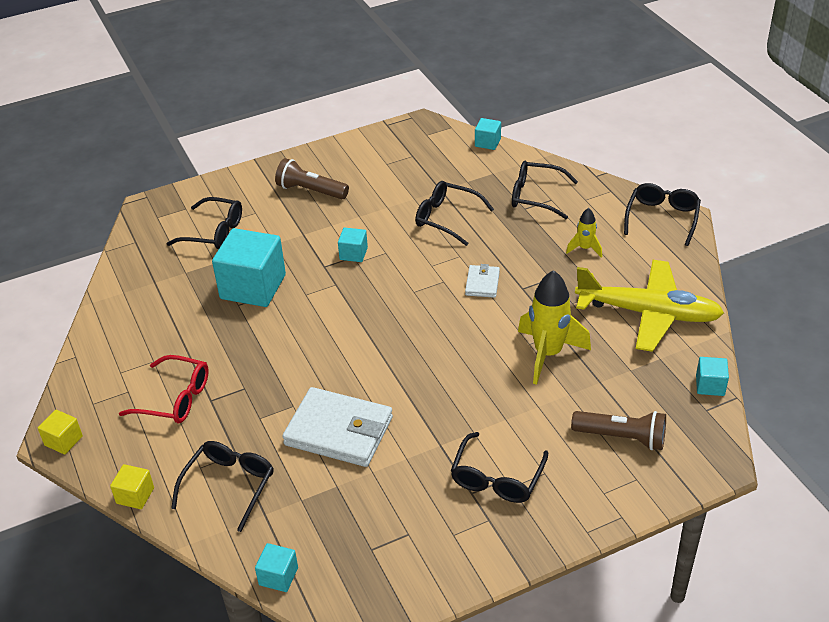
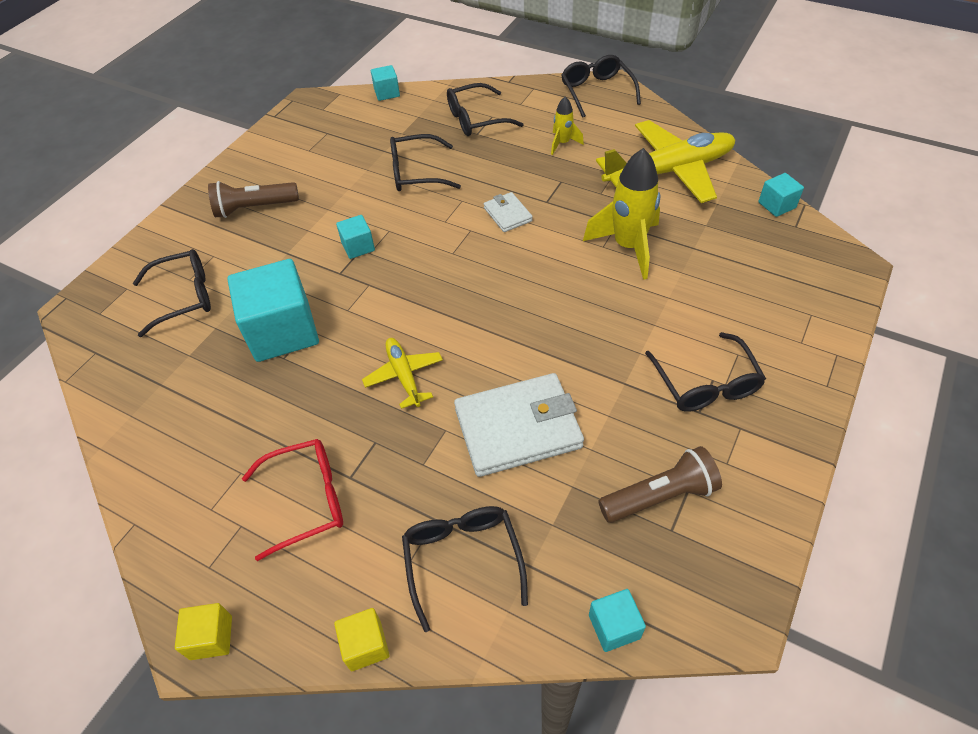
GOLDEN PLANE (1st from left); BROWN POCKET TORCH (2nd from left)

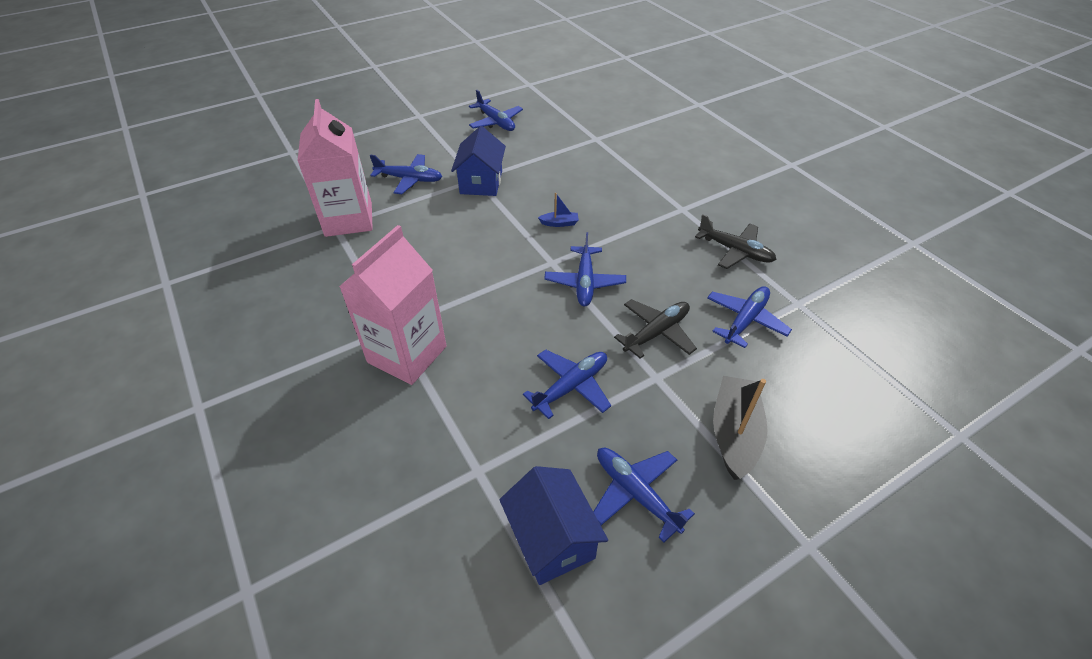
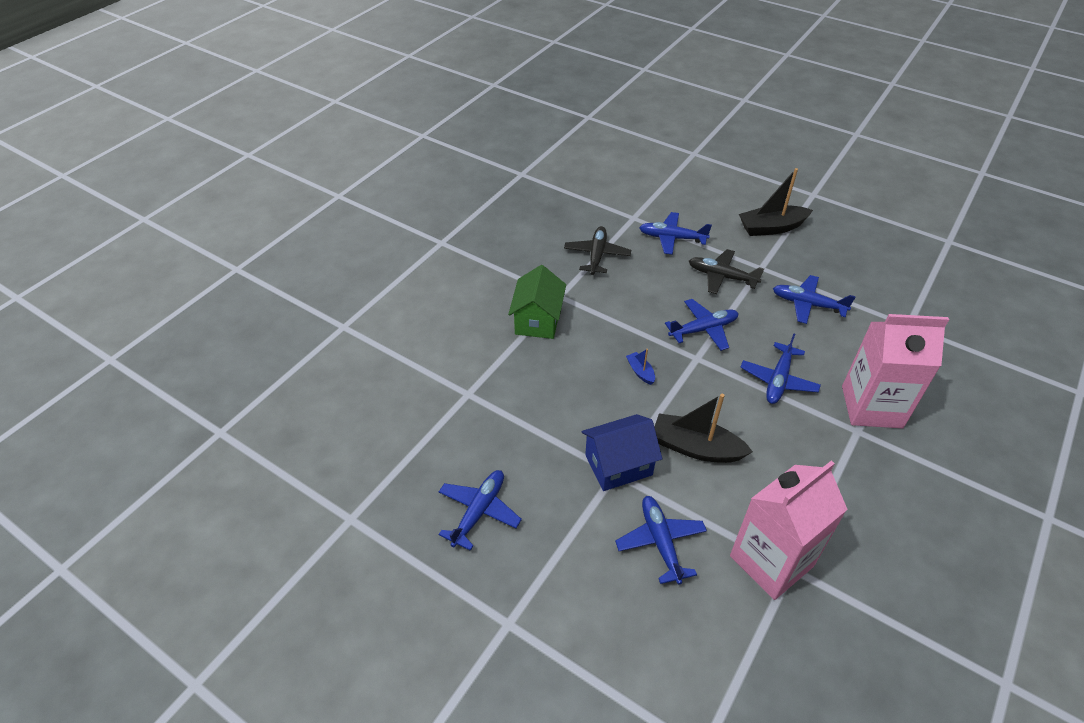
LEAF-GREEN COTTAGE; BLACK SAILBOAT (1st from left); COBALT PLANE (5th from left); COBALT COTTAGE (2nd from left in the first image)

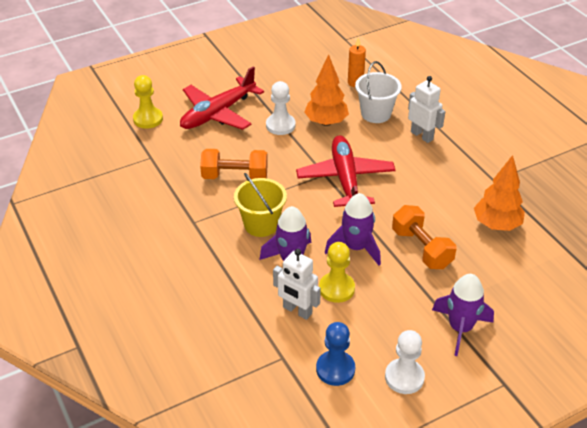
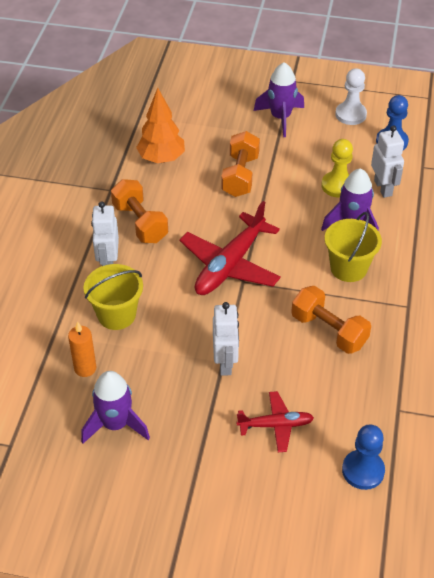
VIOLET SPACESHIP (1st from left); GOLDEN BUCKET (1st from left); BRIGHT ORANGE DUMBBELL (1st from left); SNOW-WHITE ROBOT (2nd from left); RED PLANE (2nd from left); COBALT GAME PAWN (1st from left); BRIGHT ORANGE TREE (1st from left in the first image)

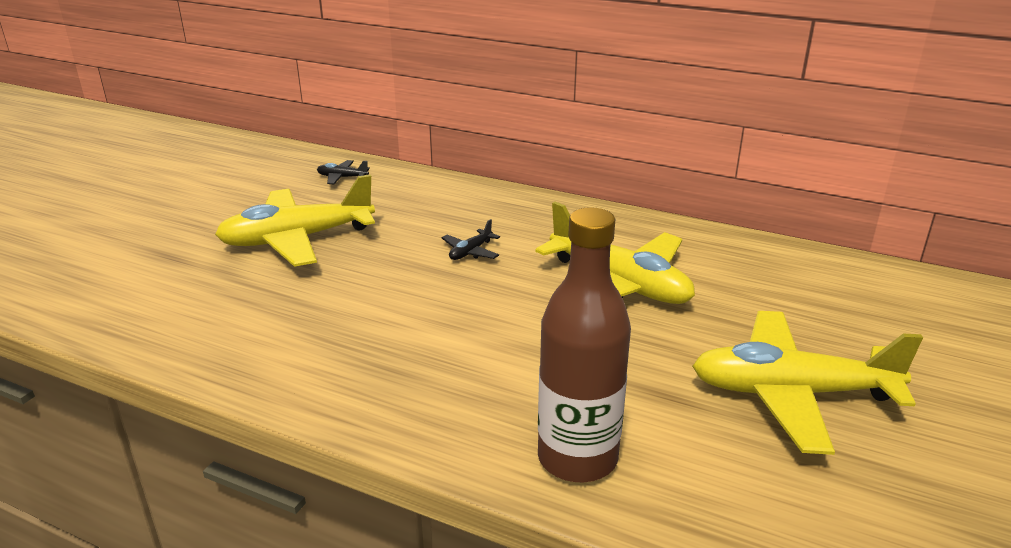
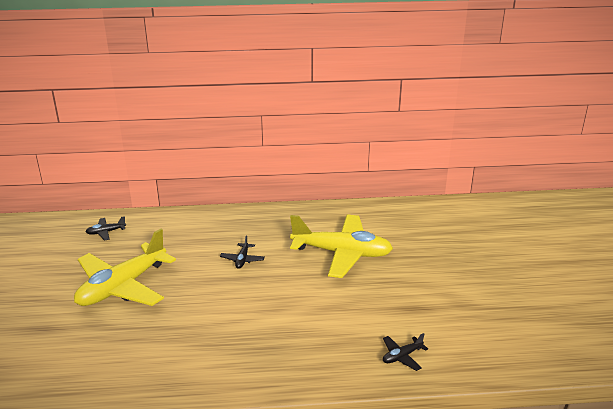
BLACK PLANE (3rd from left); GOLDEN PLANE (3rd from left in the first image)

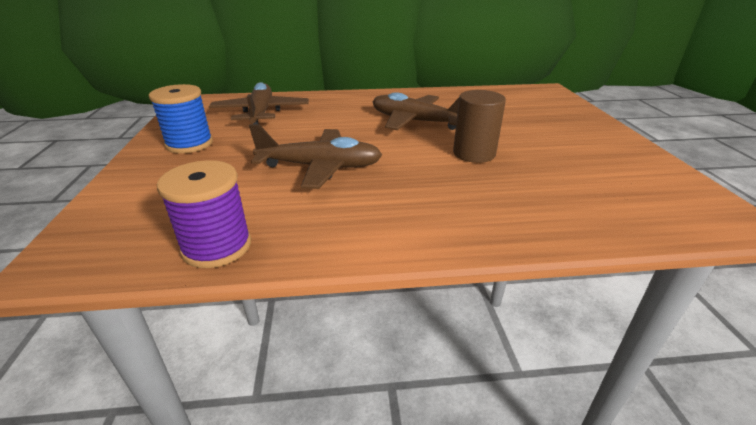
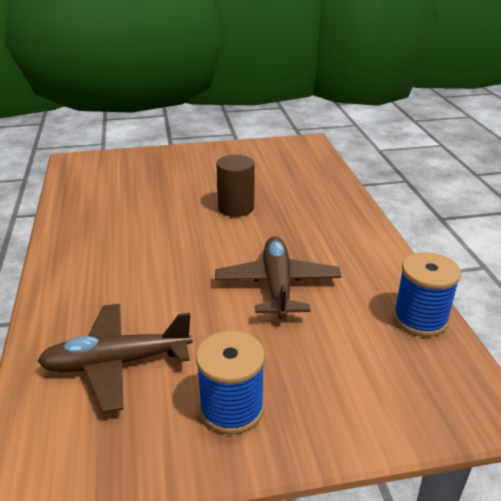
COBALT REEL OF THREAD (2nd from left); BROWN PLANE (3rd from left in the first image)

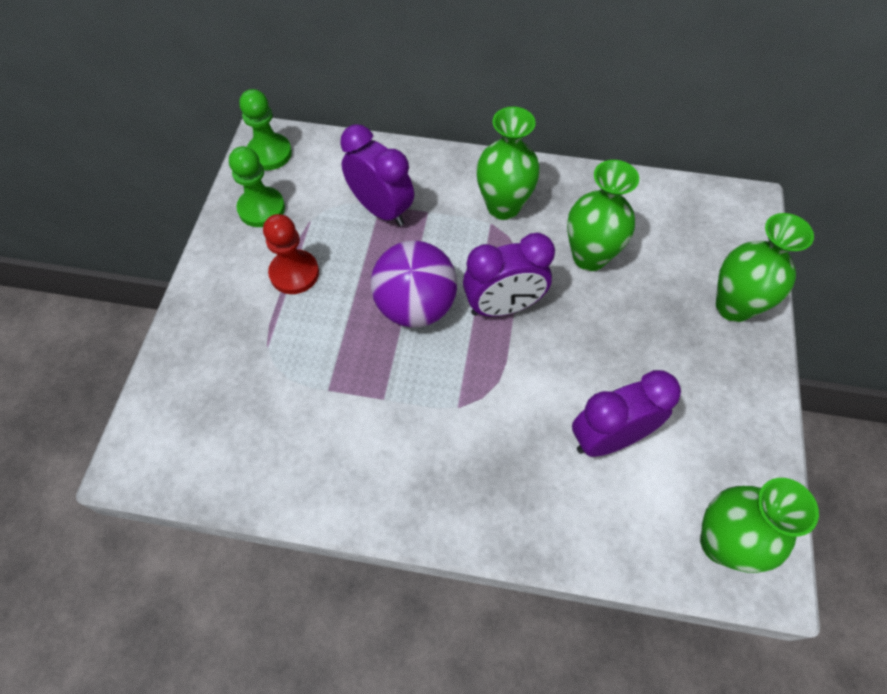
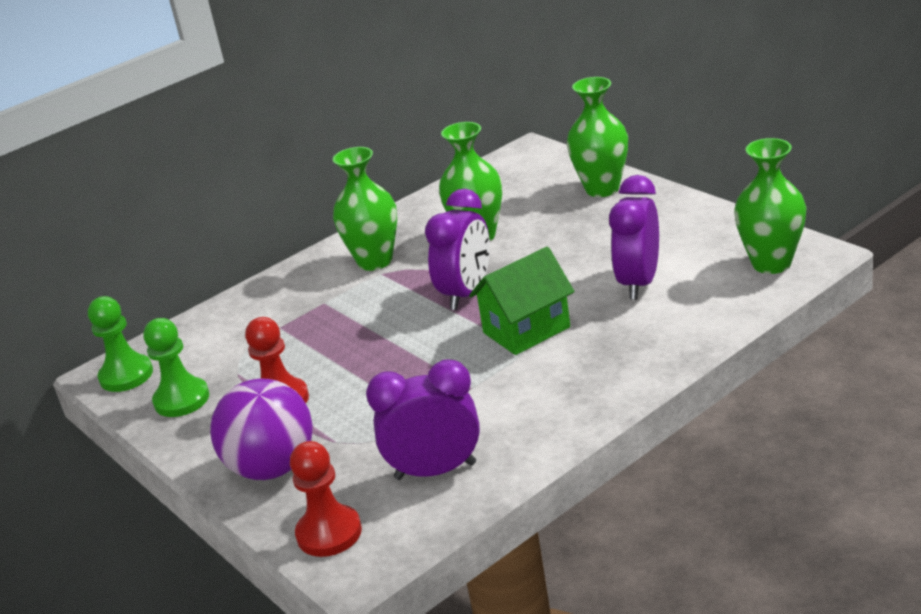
VIOLET BALL; RED GAME PAWN (2nd from left); VIOLET CLOCK (1st from left); LEAF-GREEN COTTAGE

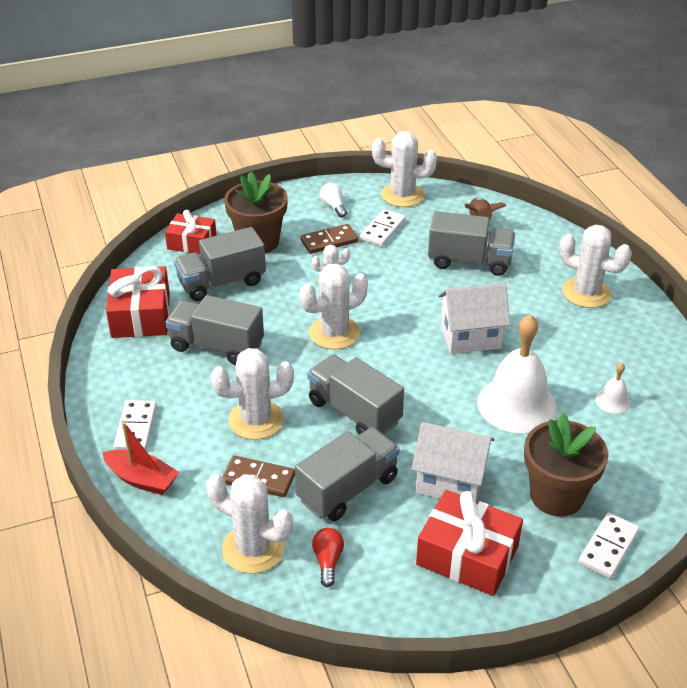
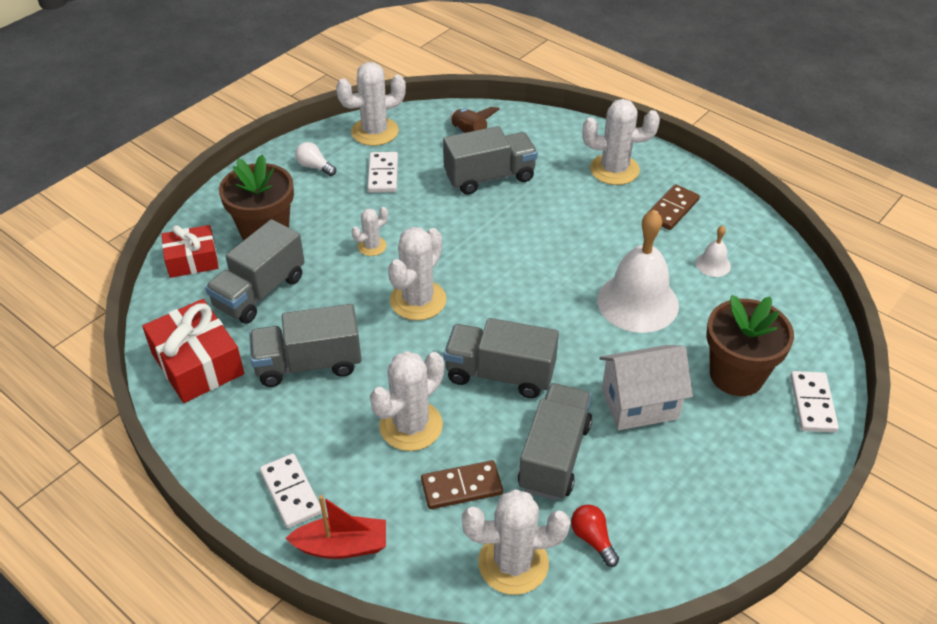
BROWN DOMINO (2nd from left); RED WRAPPED GIFT (3rd from left in the first image); SNOW-WHITE COTTAGE (2nd from left in the first image)

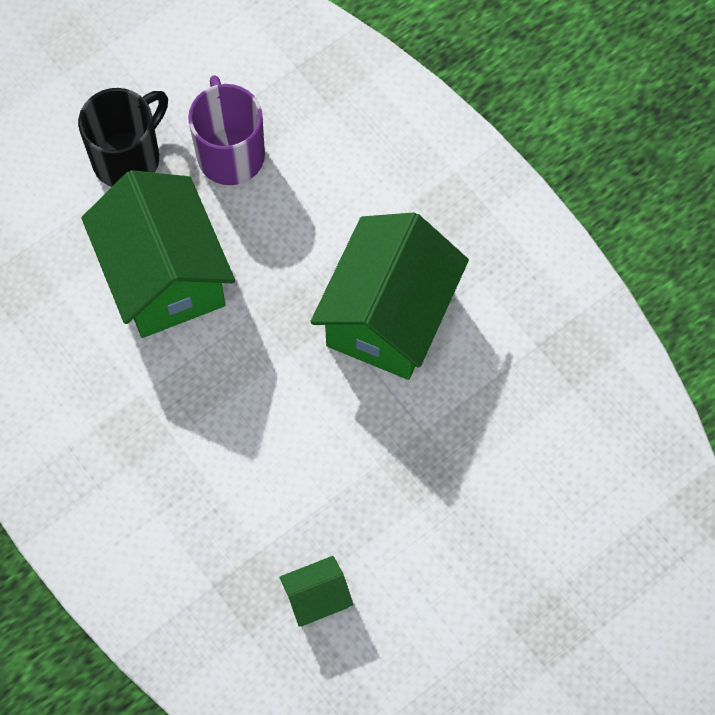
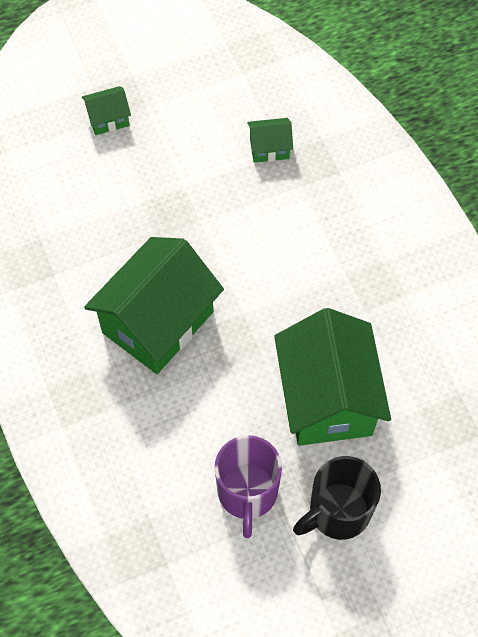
LEAF-GREEN COTTAGE (1st from left)

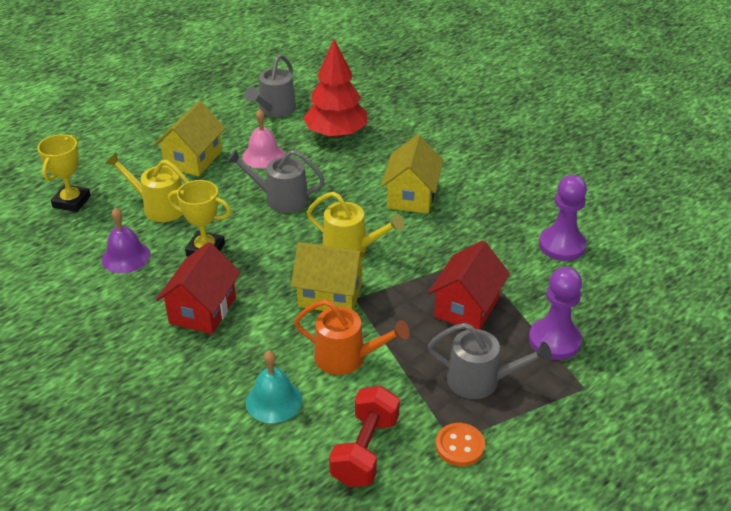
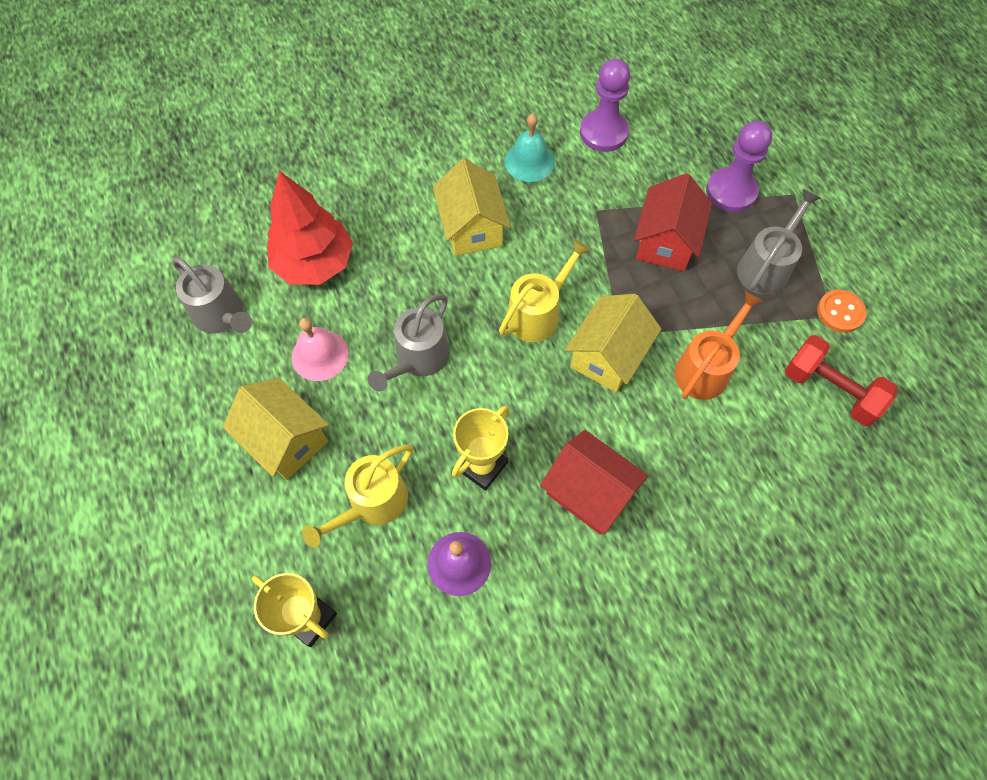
GOLDEN COTTAGE (2nd from left); TURQUOISE BELL; RED COTTAGE (2nd from left)

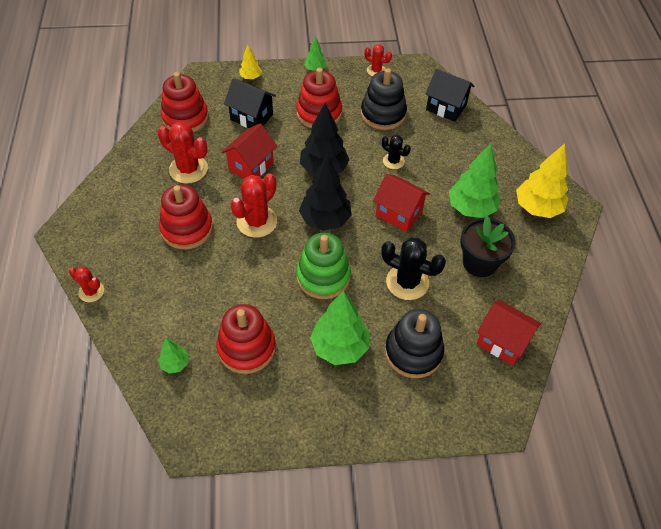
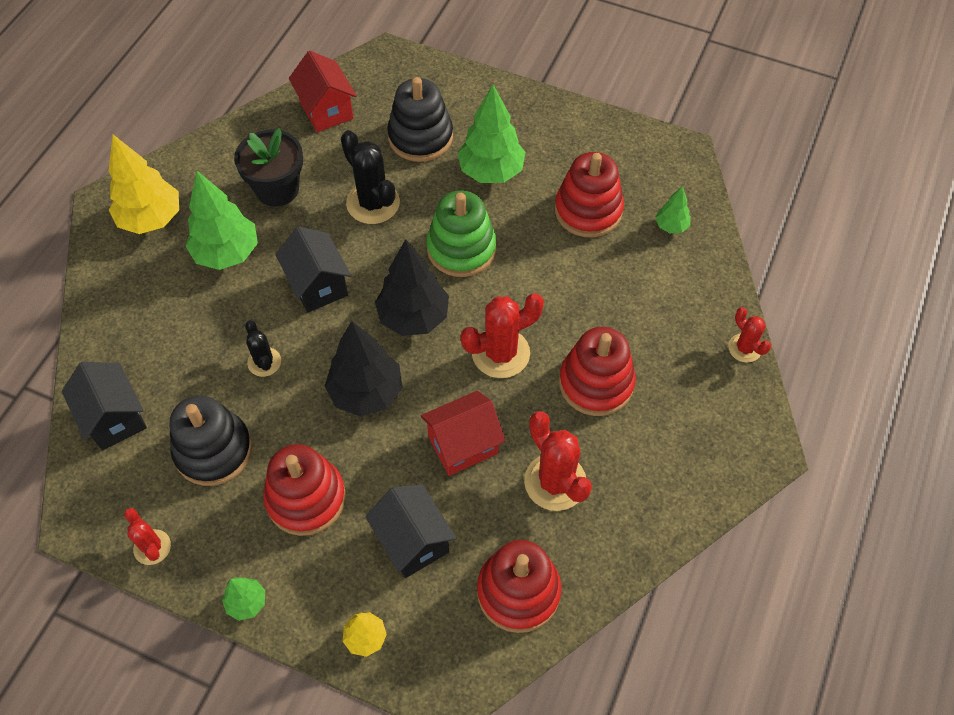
BLACK COTTAGE (2nd from left)

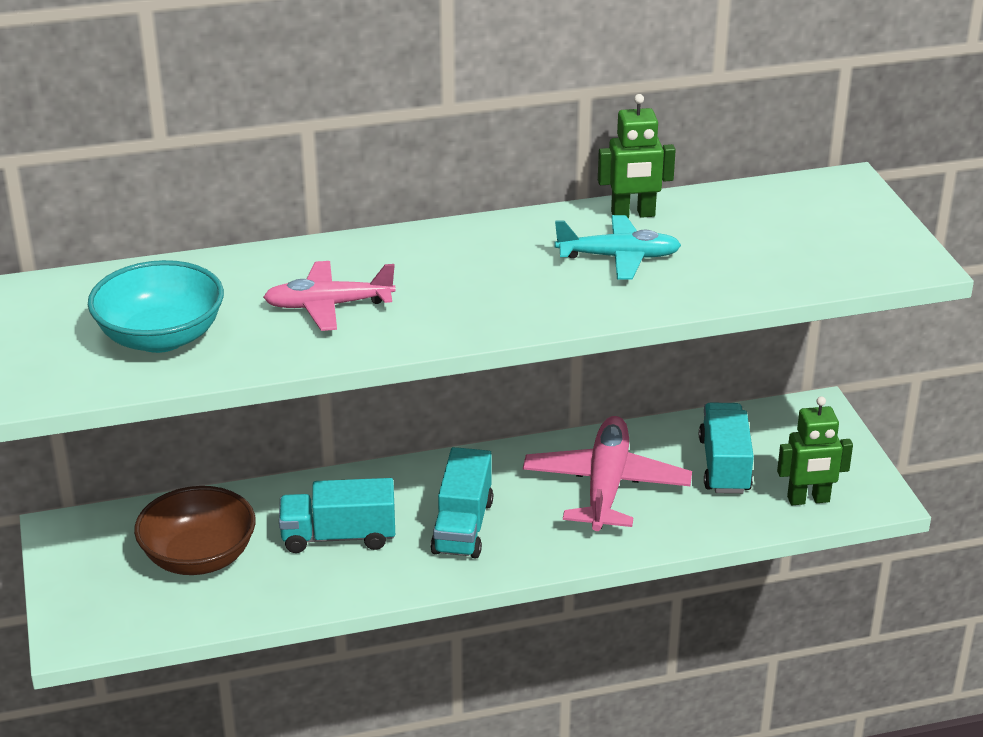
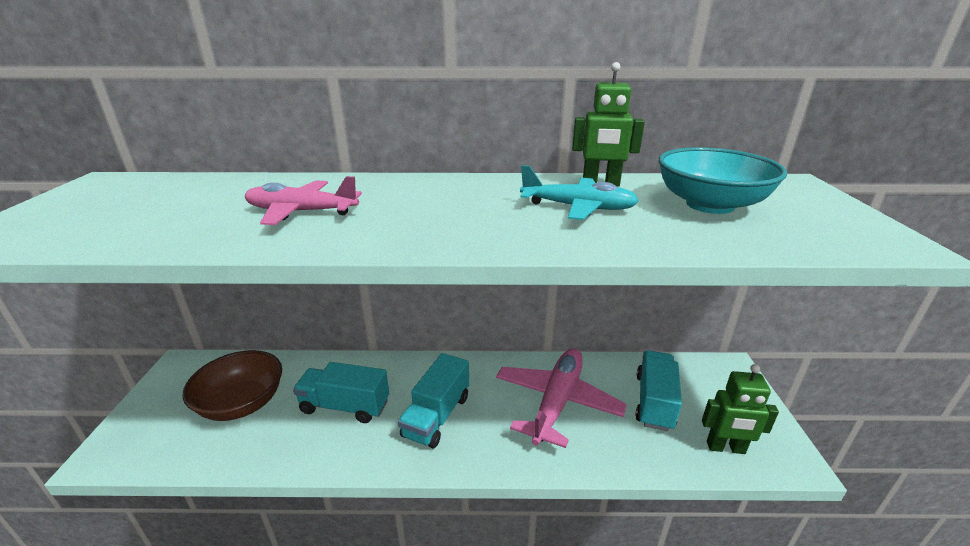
TURQUOISE DEEP DISH

